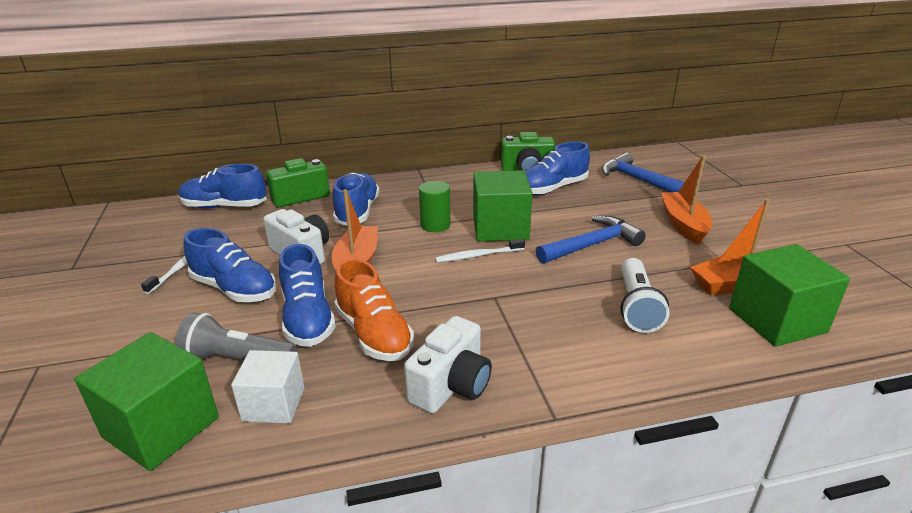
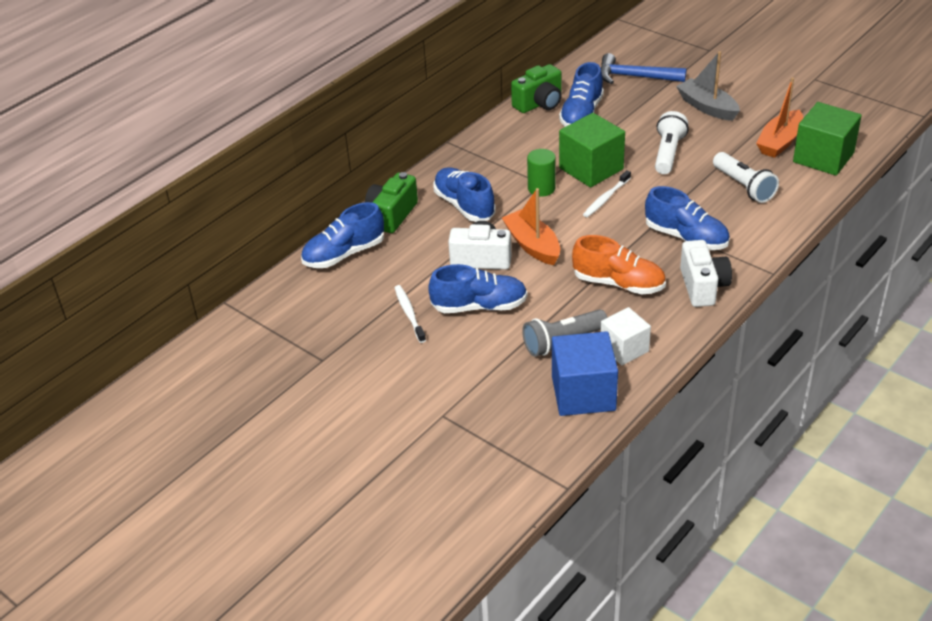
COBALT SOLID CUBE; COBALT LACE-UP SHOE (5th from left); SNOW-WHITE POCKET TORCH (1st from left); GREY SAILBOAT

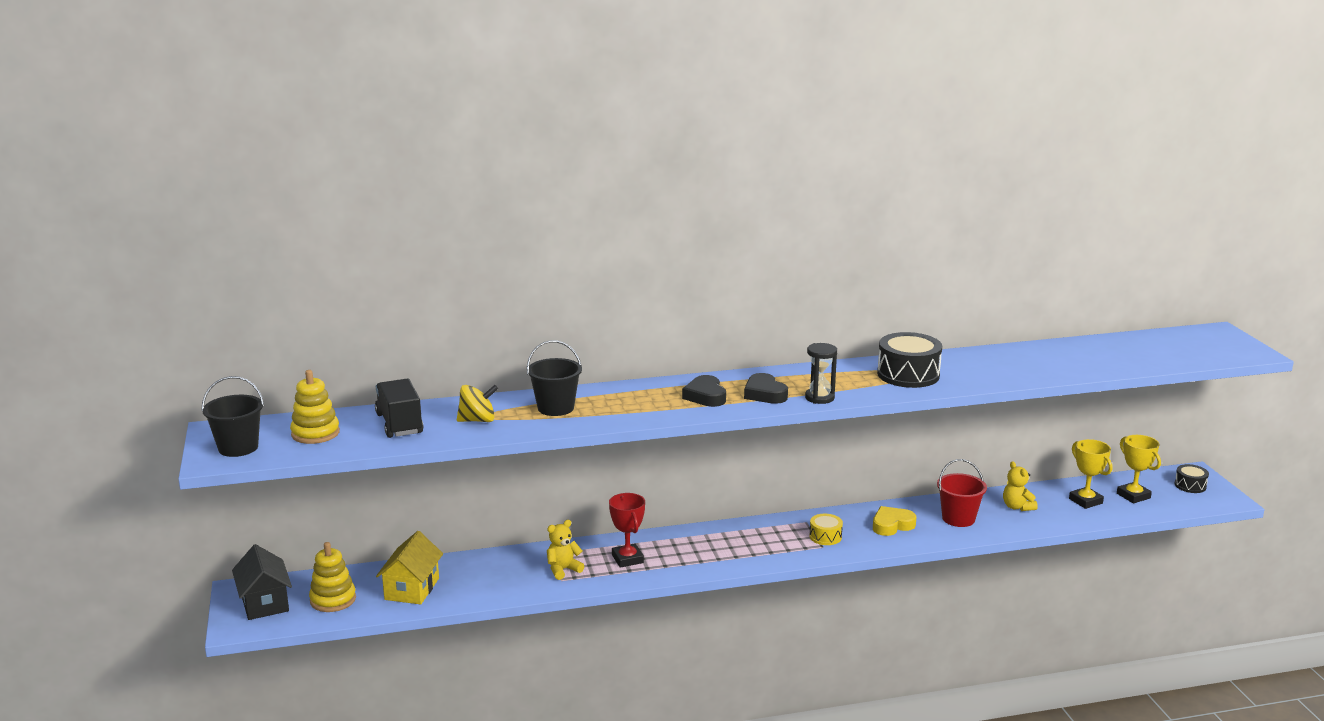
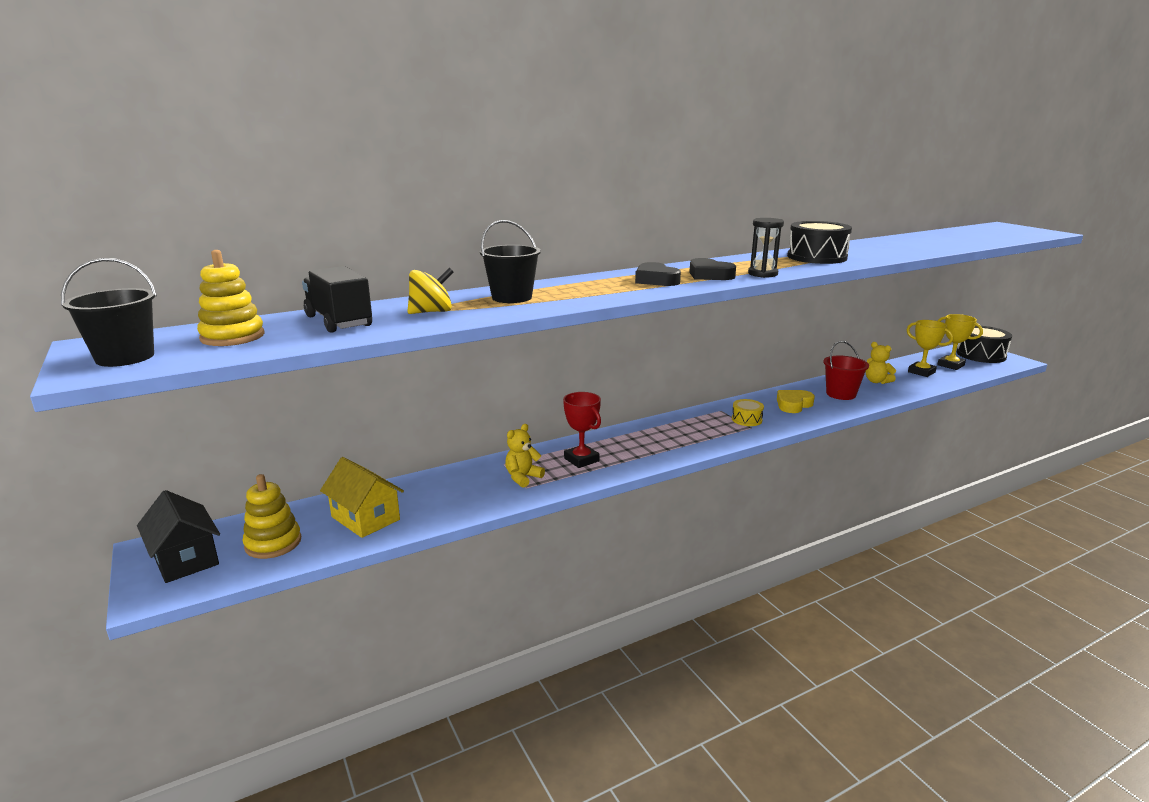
GOLDEN COTTAGE; BLACK DRUM (2nd from left)

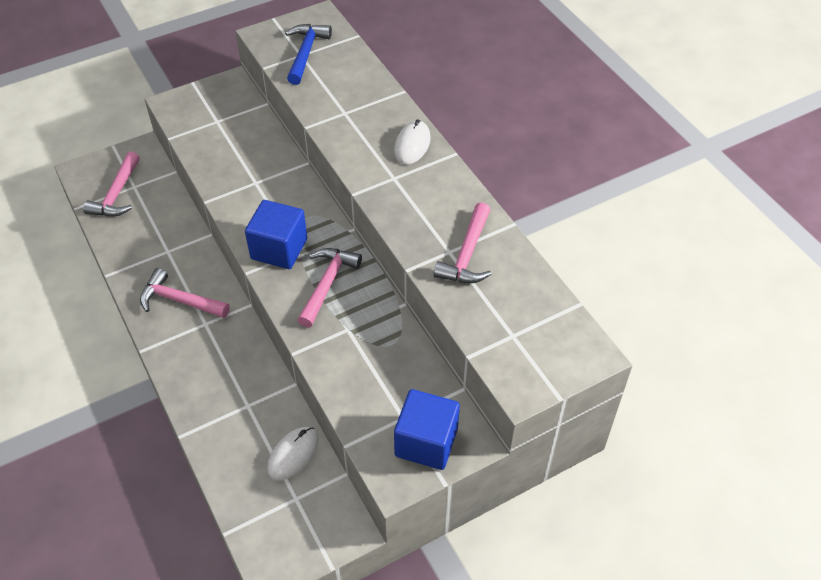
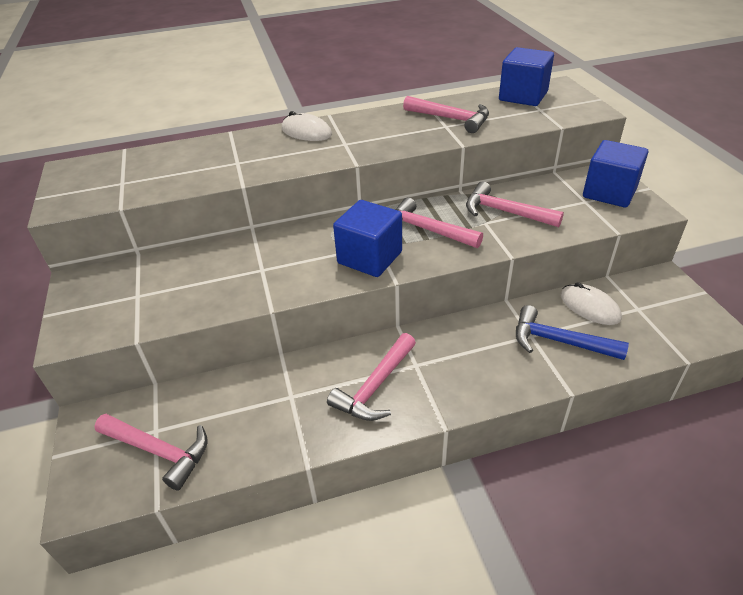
PINK HAMMER (5th from left); COBALT SOLID CUBE (2nd from left); COBALT HAMMER

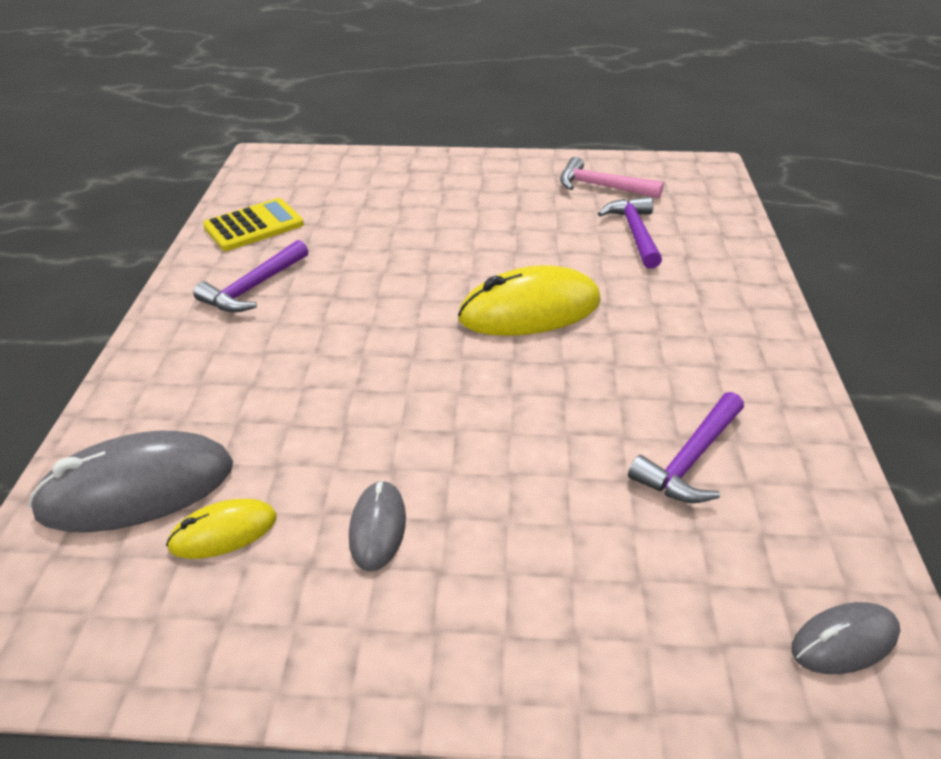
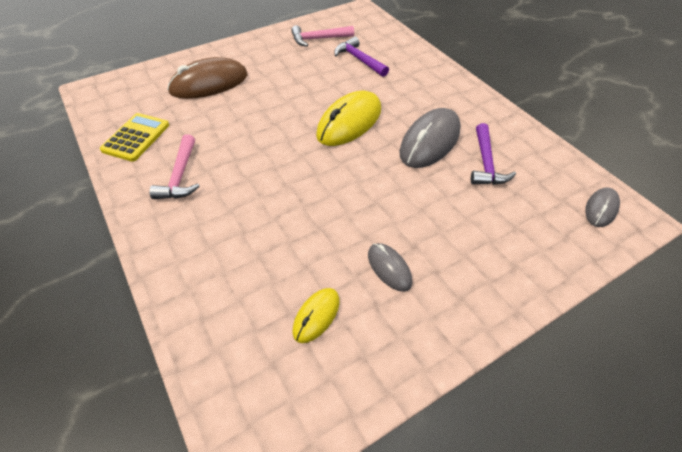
PINK HAMMER (1st from left); BROWN COMPUTER MOUSE; GREY COMPUTER MOUSE (2nd from left)

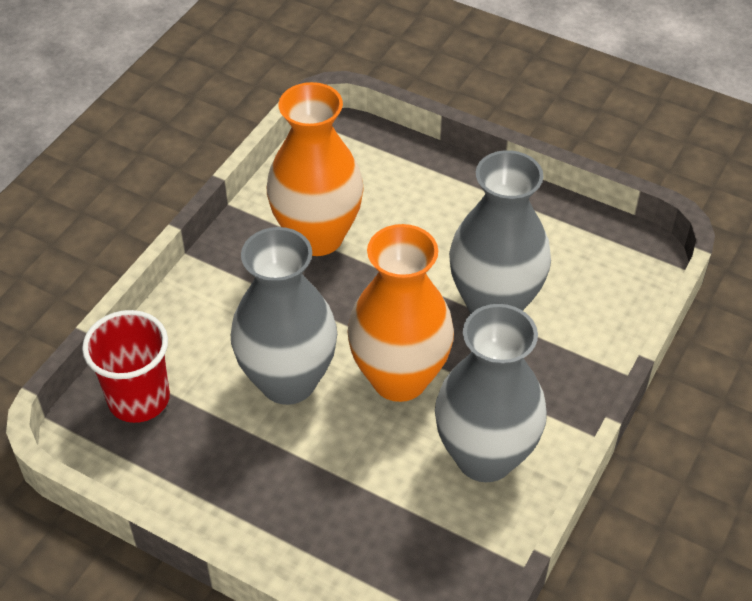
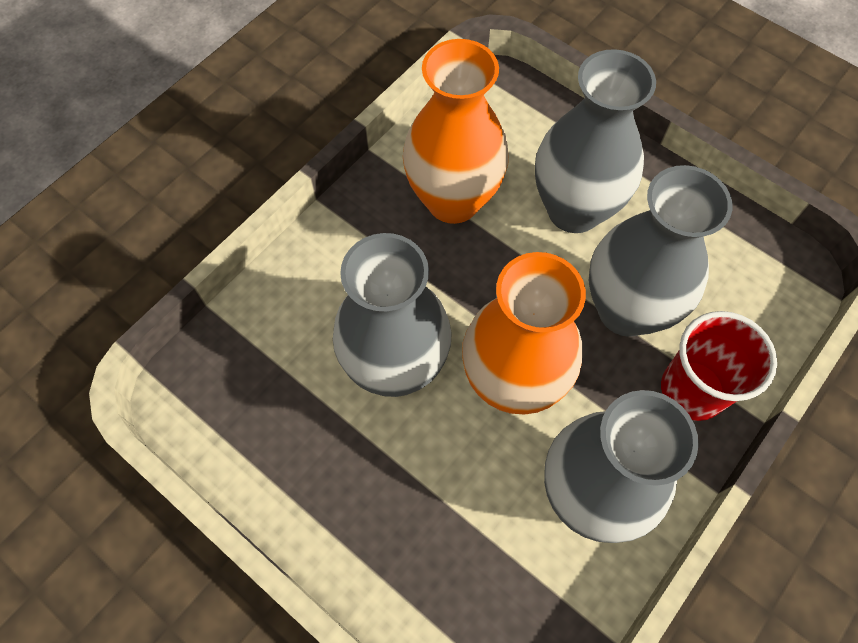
GREY VASE (2nd from left); RED BEAKER

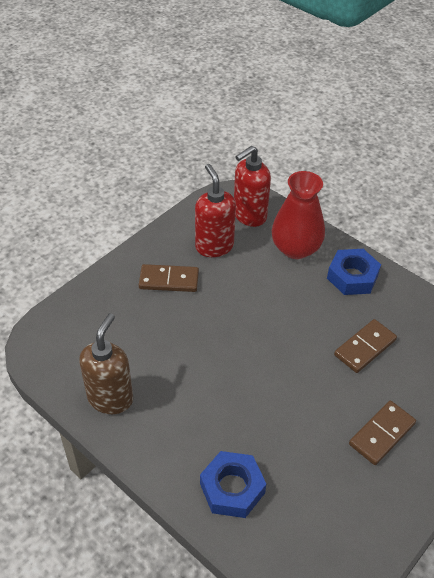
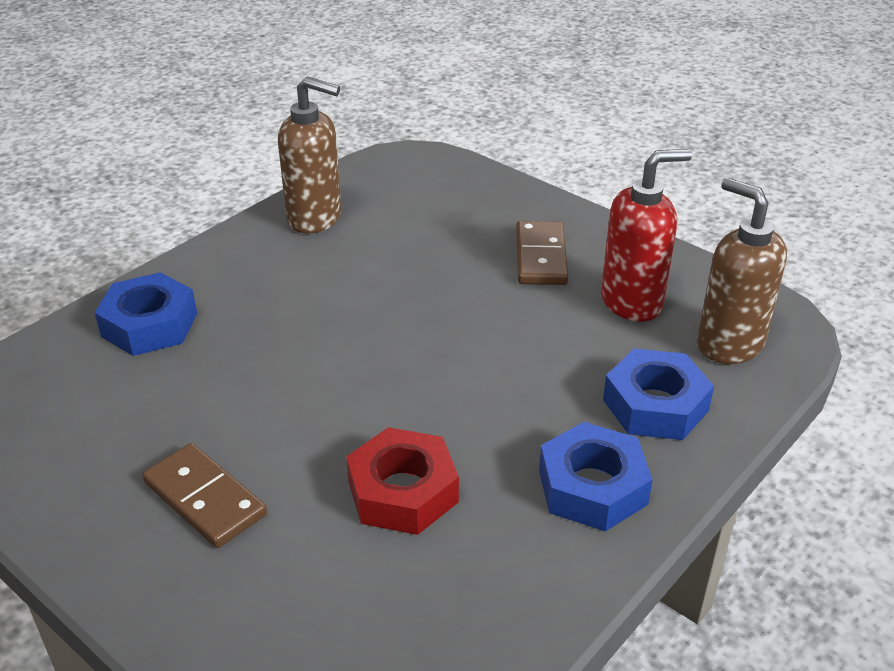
RED HEX NUT; COBALT HEX NUT (3rd from left); BROWN PUMP BOTTLE (2nd from left)

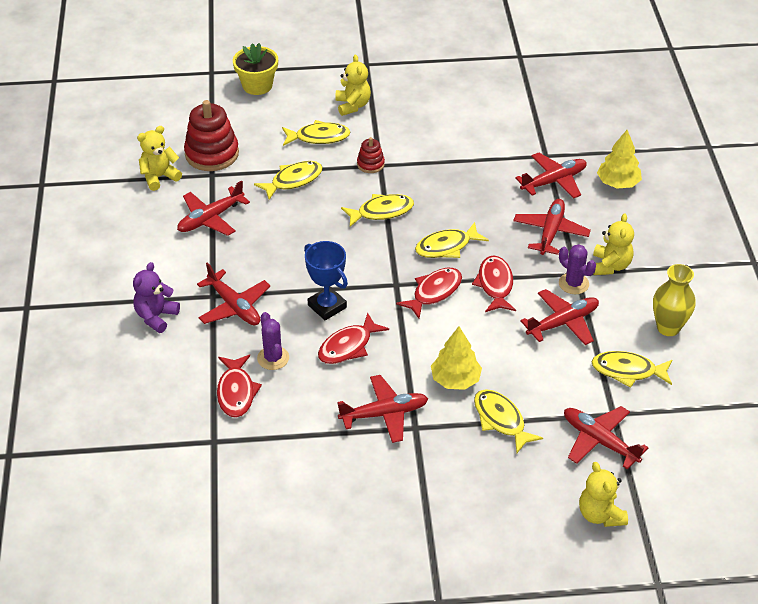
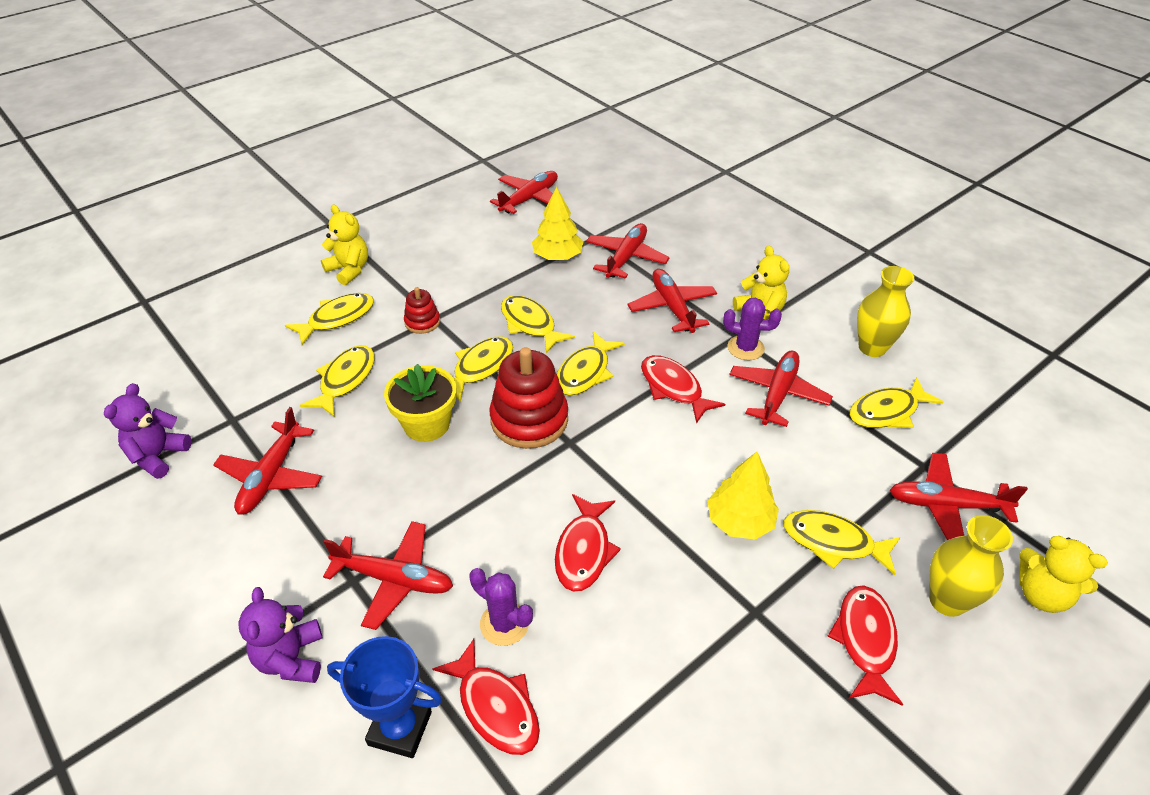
VIOLET TEDDY (1st from left); COBALT AWARD CUP; GOLDEN POTTED PLANT; RED STACKING RINGS (2nd from left); RED PLANE (3rd from left); GOLDEN FISH FIGURE (4th from left); GOLDEN TREE (1st from left); RED FISH FIGURE (4th from left); GOLDEN VASE (2nd from left)

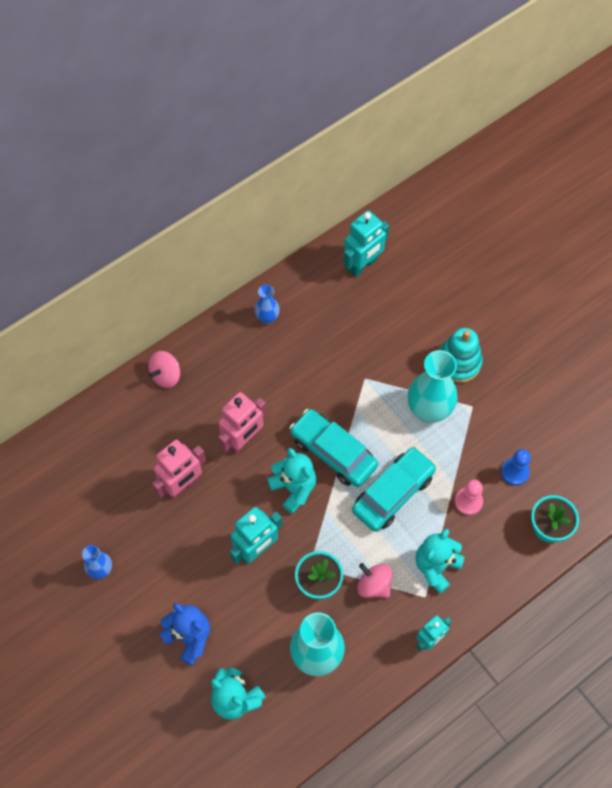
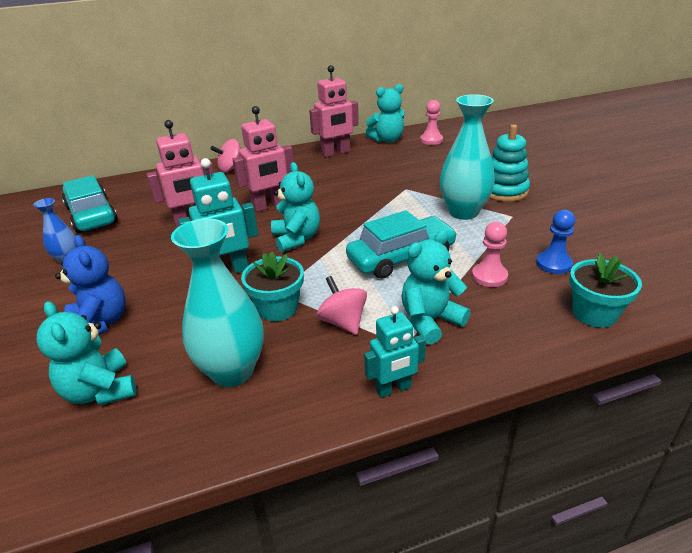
TURQUOISE AUTOMOBILE (1st from left); PINK ROBOT (3rd from left); TURQUOISE TEDDY (3rd from left); PINK GAME PAWN (1st from left)

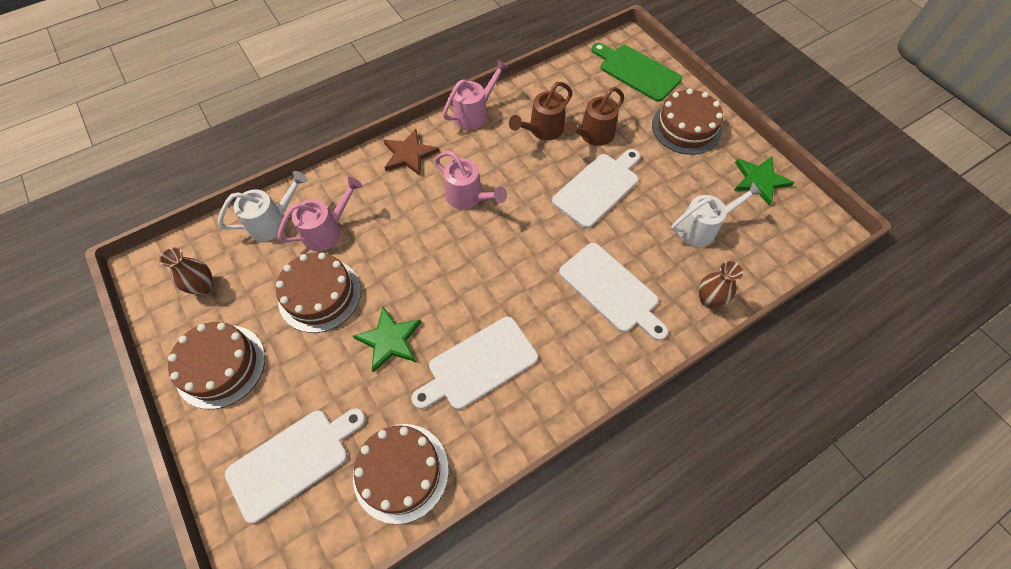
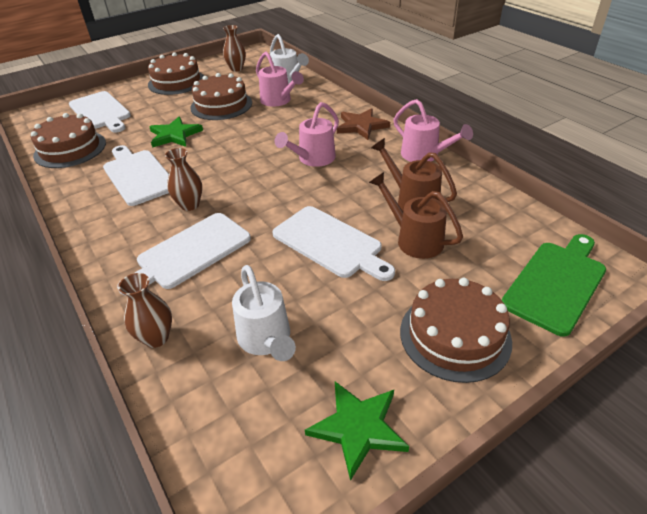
BROWN VASE (2nd from left)

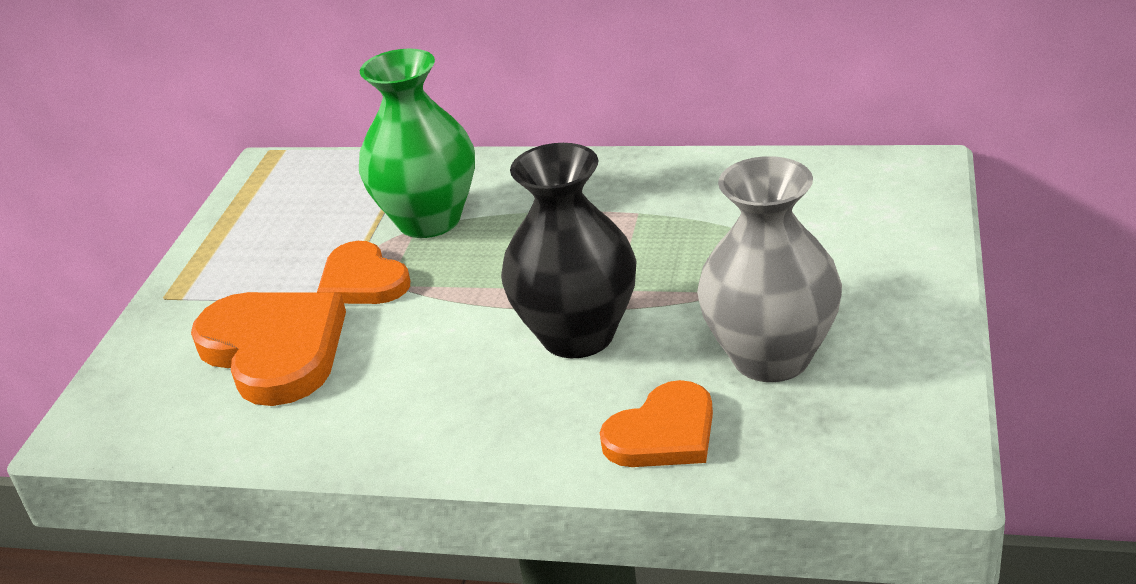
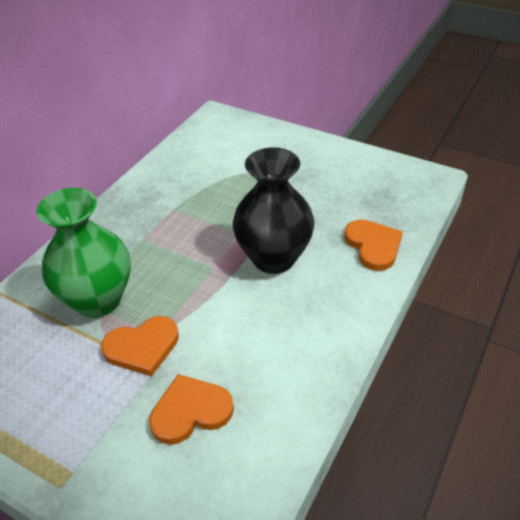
BRIGHT ORANGE HEART (2nd from left); GREY VASE

